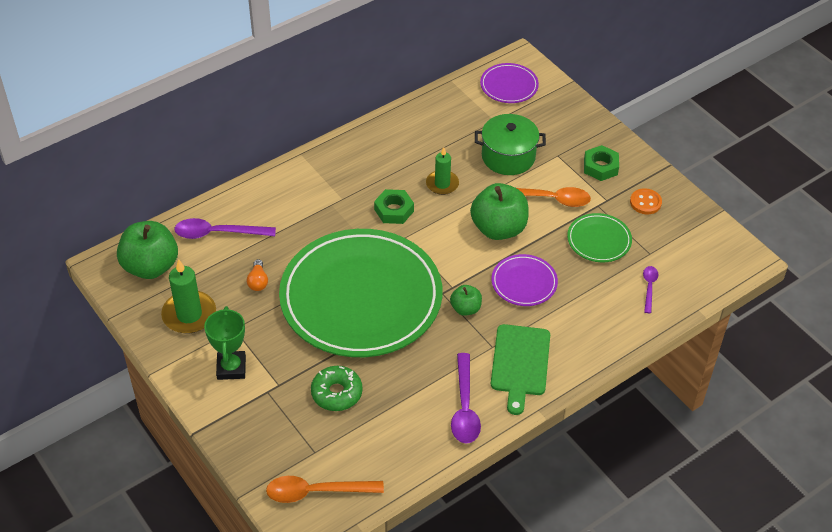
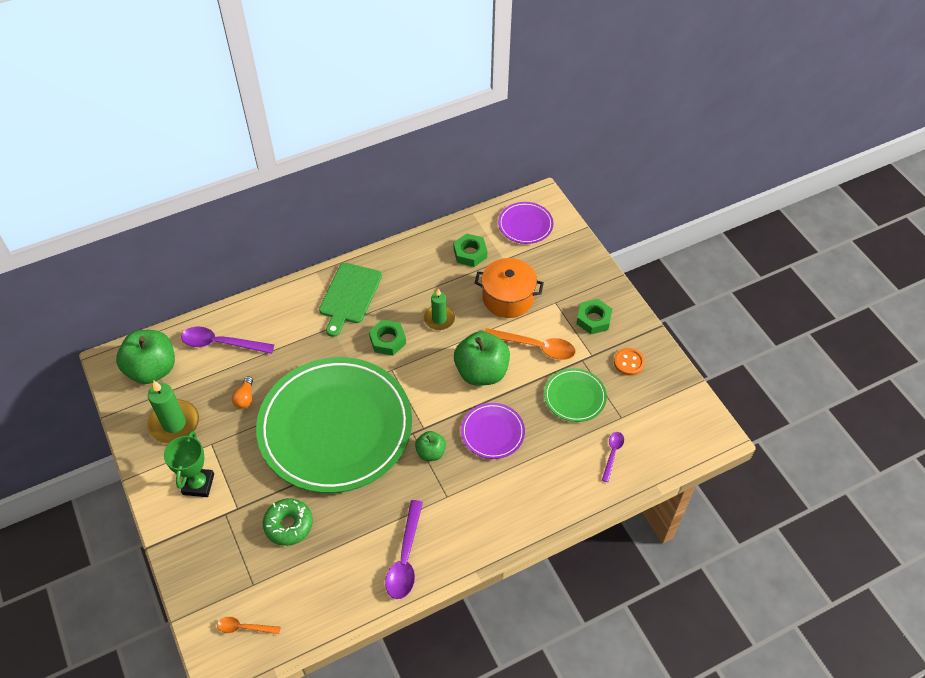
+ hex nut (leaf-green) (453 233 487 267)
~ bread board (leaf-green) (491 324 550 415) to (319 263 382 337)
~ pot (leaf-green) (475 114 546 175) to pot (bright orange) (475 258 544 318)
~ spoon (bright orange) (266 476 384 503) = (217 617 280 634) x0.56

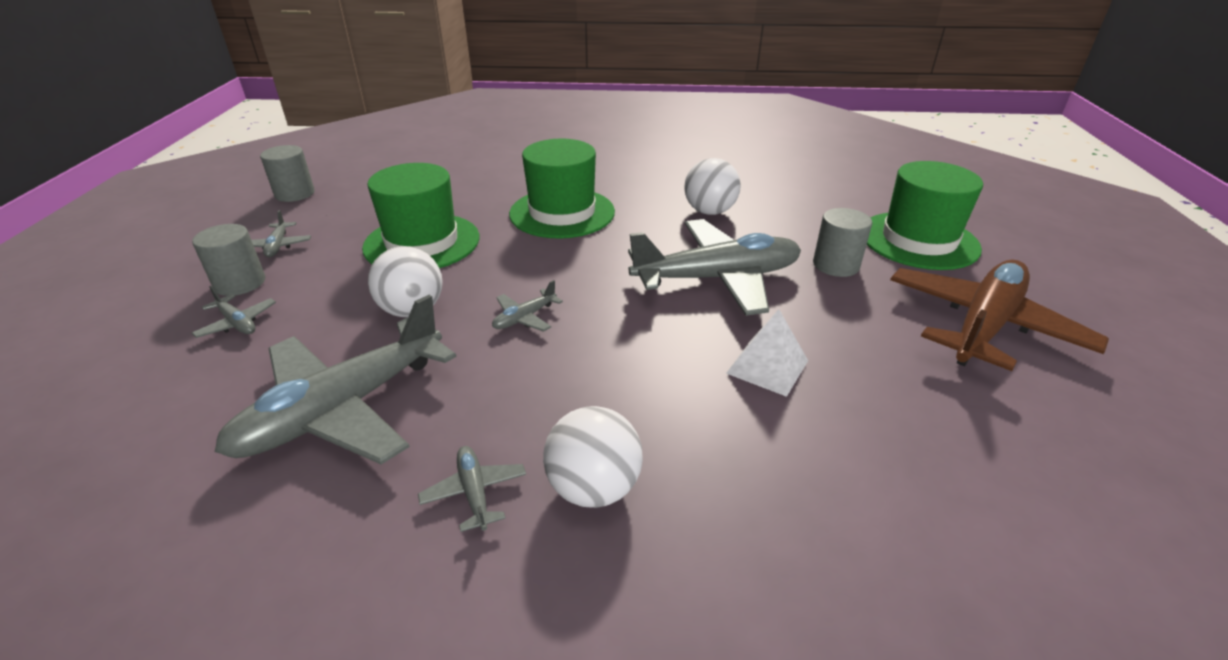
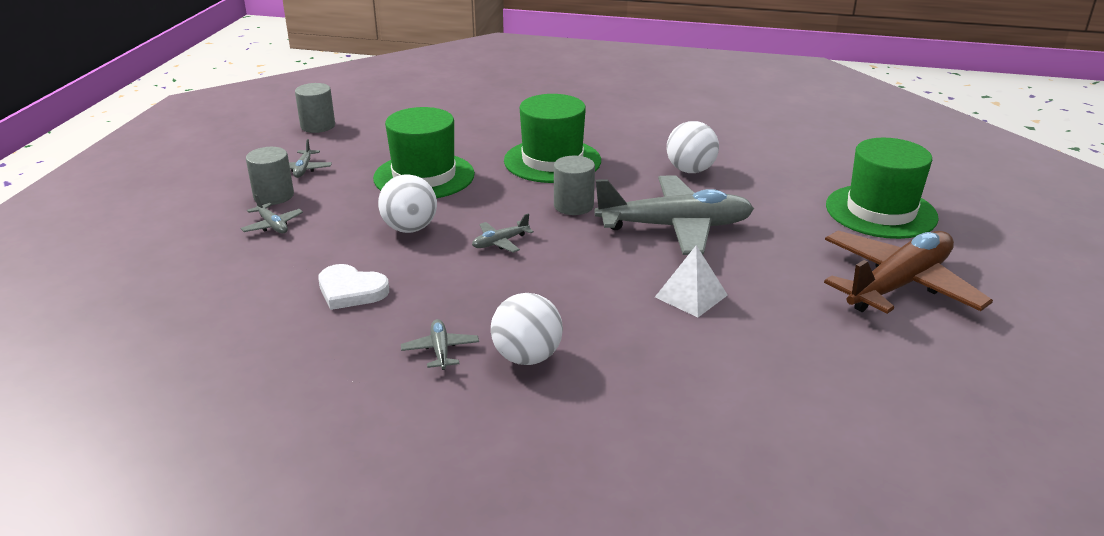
~ cylinder (gray) (813 208 872 277) to (554 156 595 215)
~ aeroplane (gray) (215 295 456 465) to love heart (snow-white) (318 264 389 310)

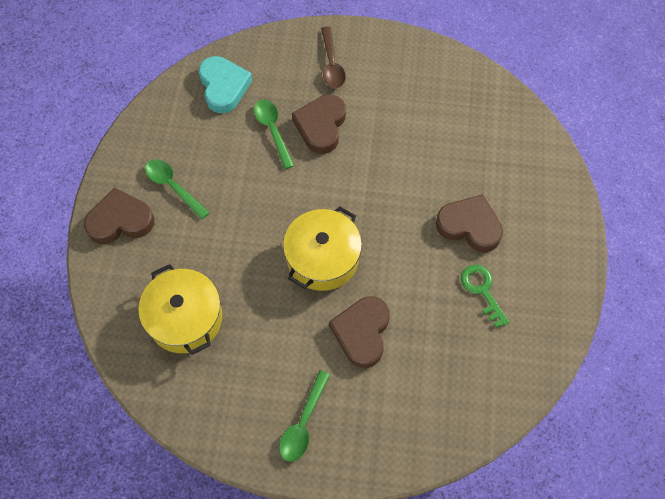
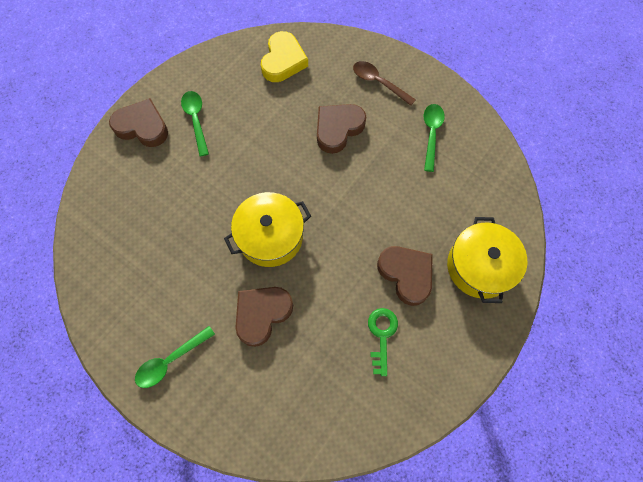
~ pot (yellow) (138 264 222 355) to (447 217 527 303)
~ spoon (leaf-green) (254 99 294 169) to (424 104 445 172)
~ love heart (teal) (199 56 252 113) to love heart (yellow) (261 31 308 82)
~ spoon (brown) (321 26 346 88) = (353 61 416 106) 105 degrees clockwise

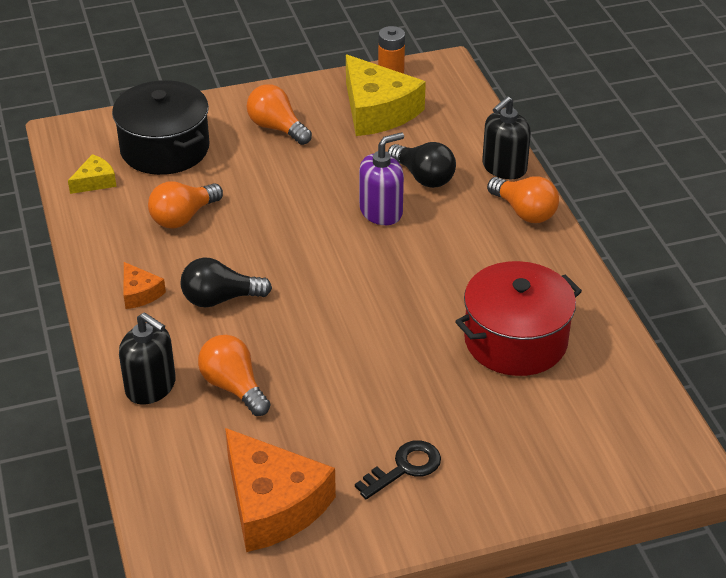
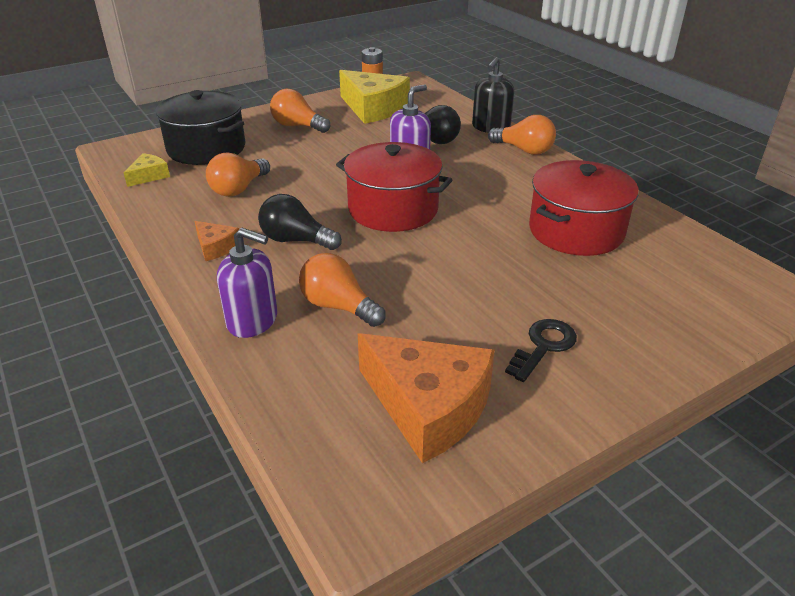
+ pot (scarlet) (336 142 452 232)
~ soap pump (jet-black) (119 312 176 405) to soap pump (violet) (217 228 277 338)
~ bulb (jet-black) (181 258 272 308) = (258 194 342 250) 45 degrees clockwise

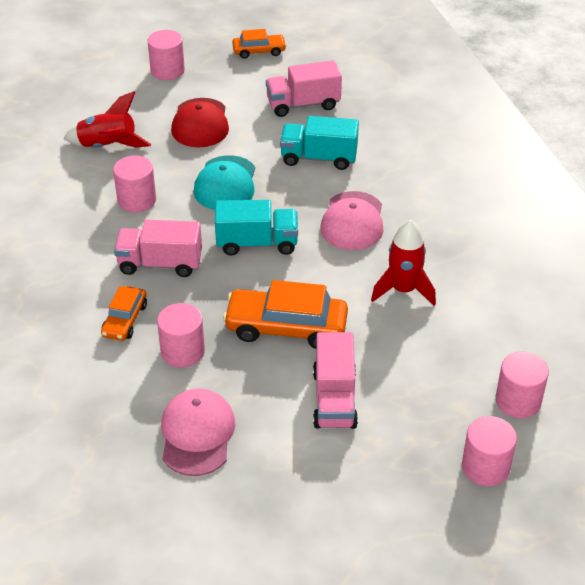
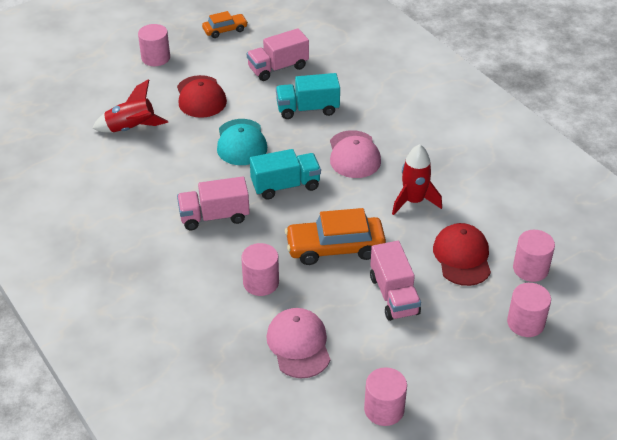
- car (bright orange) (101 286 147 341)
+ baseball cap (scarlet) (433 223 491 286)
~ cylinder (pink) (113 155 156 212) to (364 367 407 426)

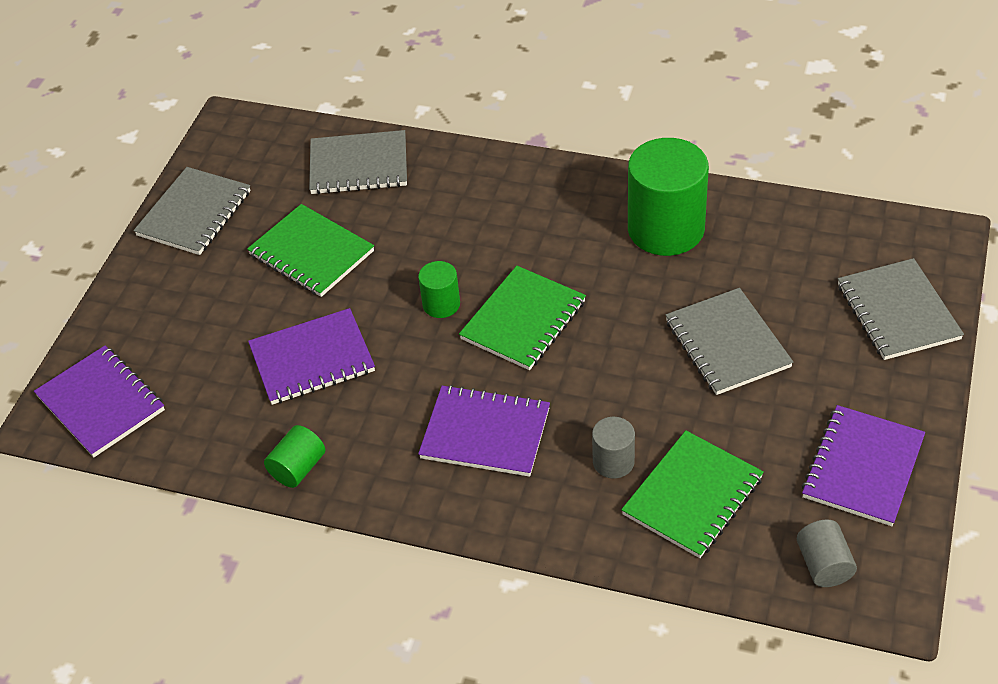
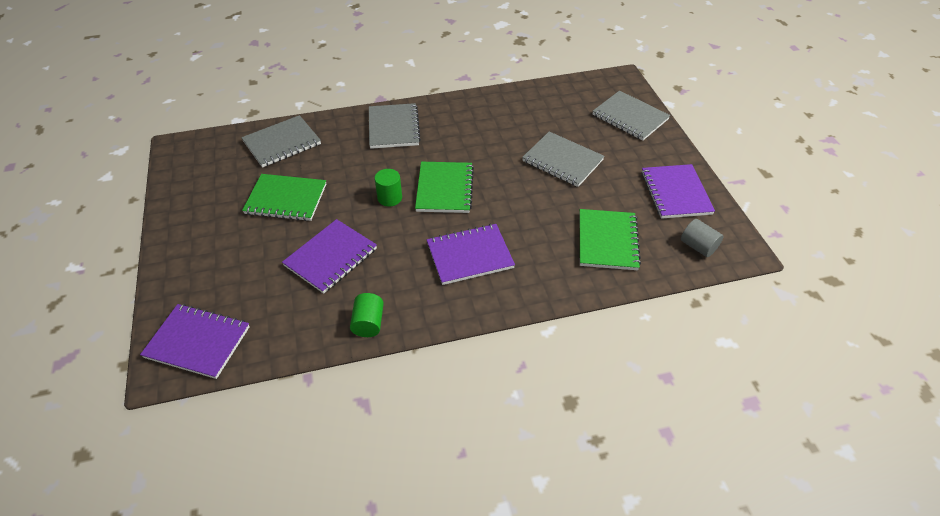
- cylinder (gray) (592 417 635 478)
- cylinder (leaf-green) (628 138 709 256)
~ notebook (gray) (134 167 251 255) to (369 103 421 149)

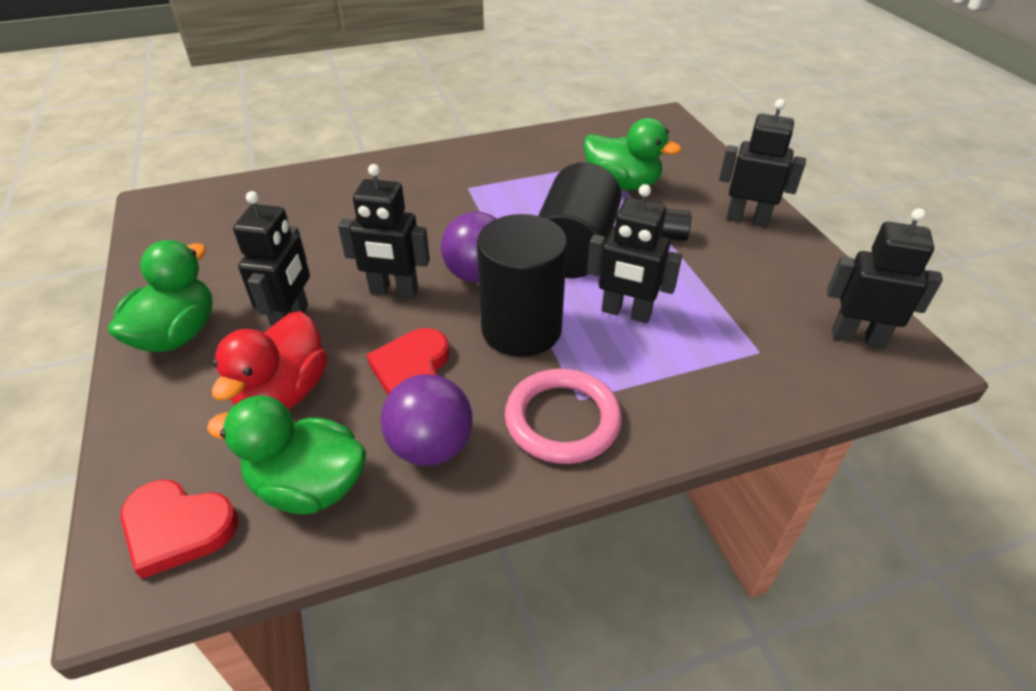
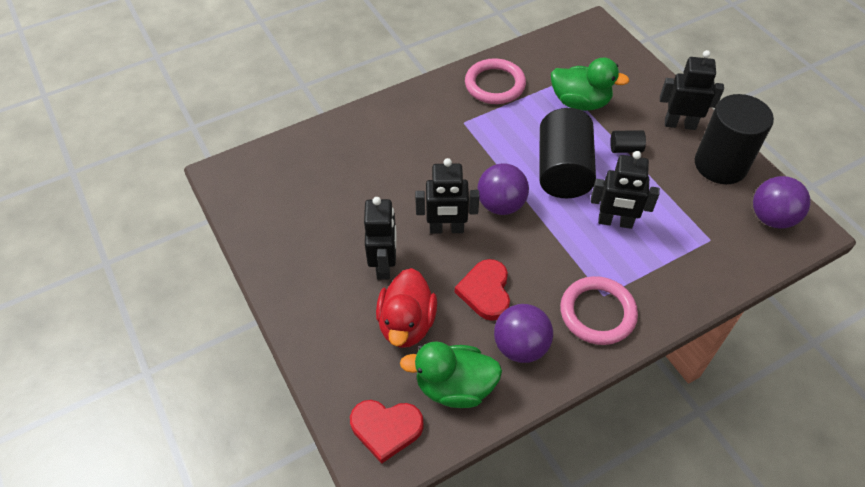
- rubber duck (leaf-green) (108 240 213 352)
+ hoop (pink) (465 58 526 104)
~ cylinder (jet-black) (477 214 567 357) to (695 94 774 184)
~ toy robot (jet-black) (827 208 943 348) to sphere (violet) (753 176 811 229)

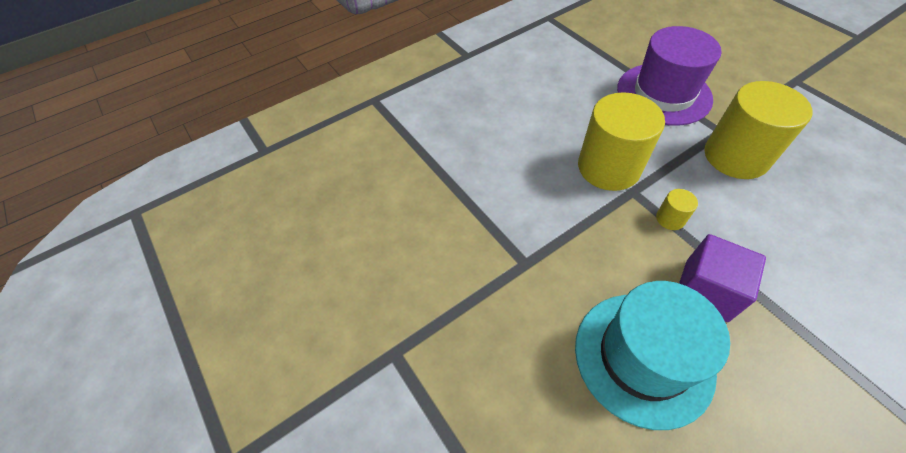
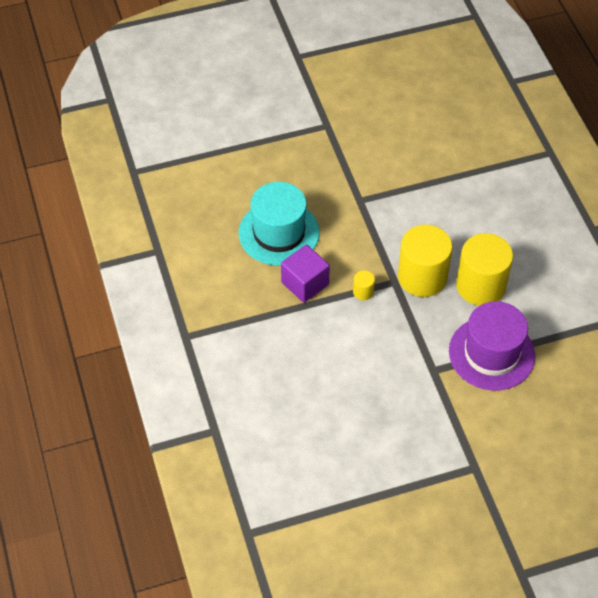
~ cylinder (yellow) (704 81 812 179) to (456 233 513 306)

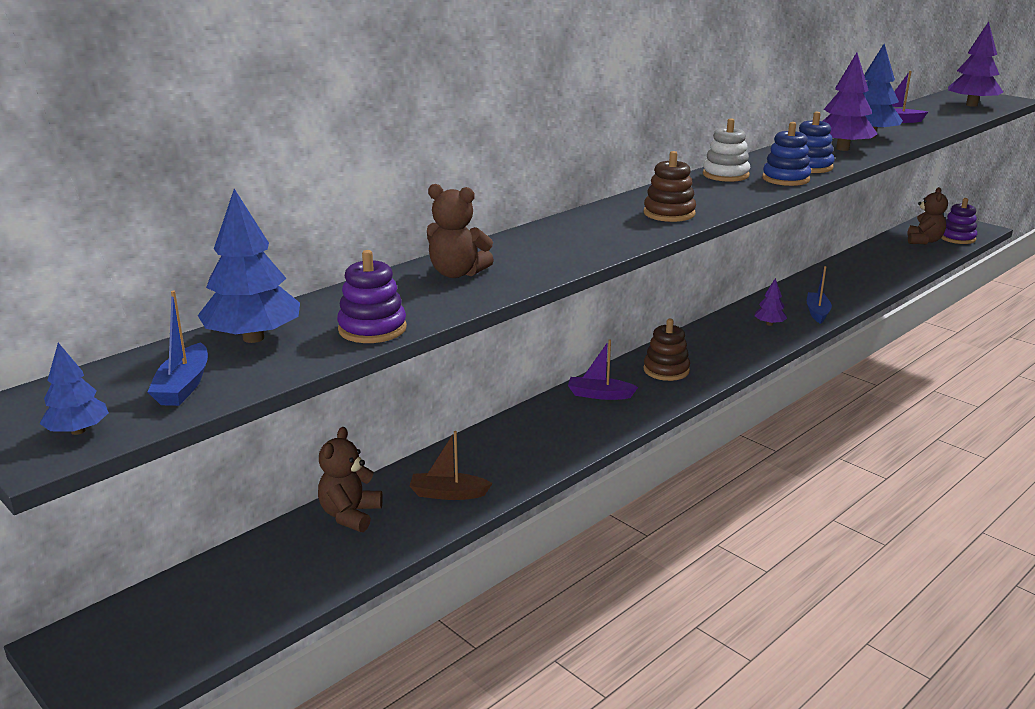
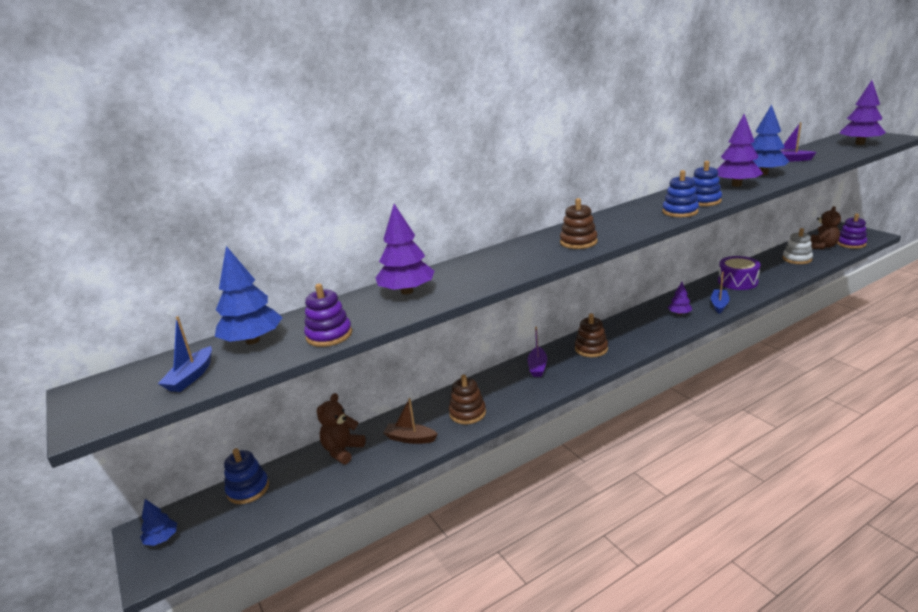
+ stacking toy (blue) (224 448 269 504)
+ stacking toy (brown) (449 375 486 424)
+ toy drum (violet) (718 256 761 290)
~ fir tree (blue) (40 343 109 435) to (140 499 177 546)
~ stacking toy (snow-white) (703 118 750 182) to (782 228 813 264)
~ teddy bear (brown) (427 184 494 278) to fir tree (violet) (376 204 434 295)
~ toy boat (violet) (568 339 638 400) = (528 327 547 377) 105 degrees counterclockwise

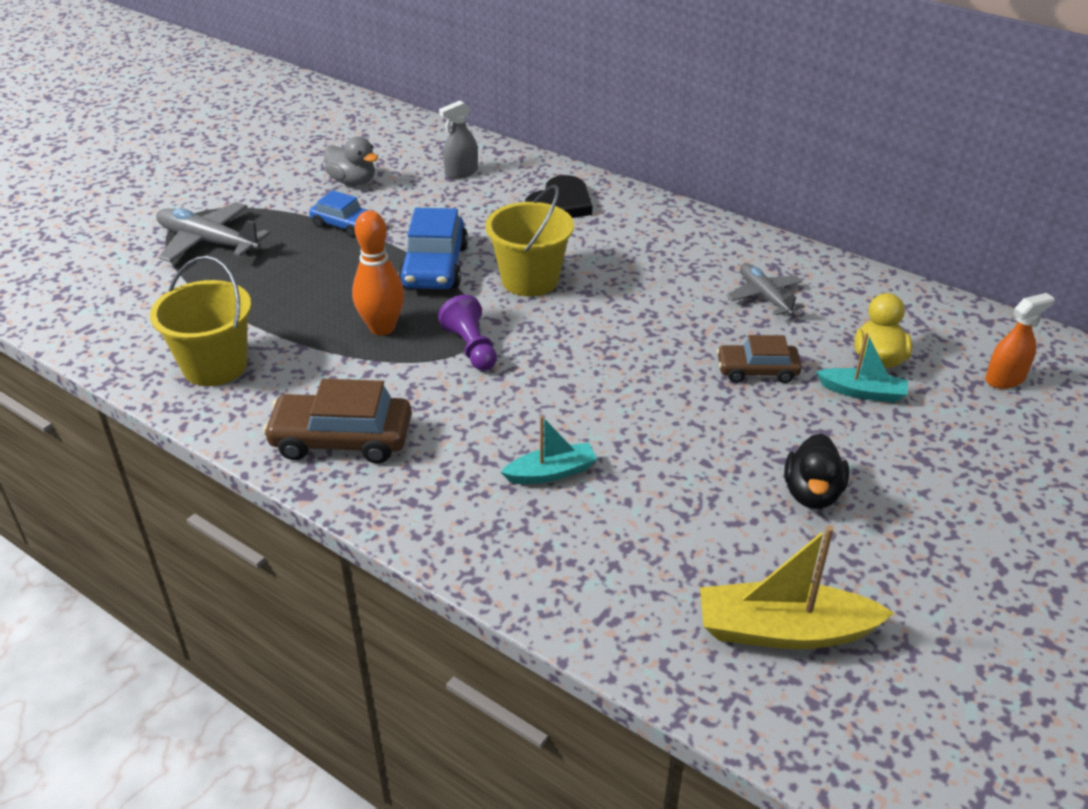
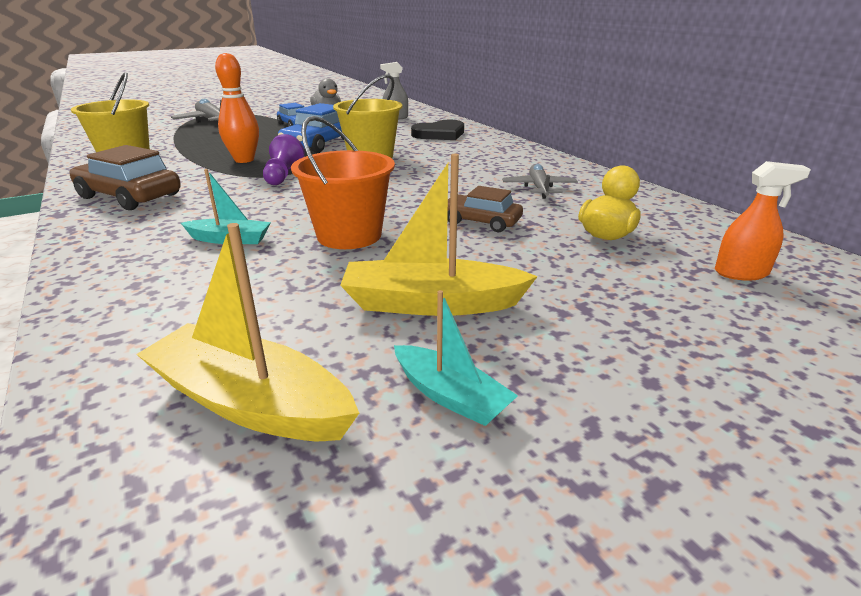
+ sand bucket (bright orange) (291 116 395 249)
~ toy boat (teal) (816 333 908 403) to (394 290 518 426)
~ rubber duck (jet-black) (784 433 849 509) to toy boat (yellow) (340 154 538 316)

